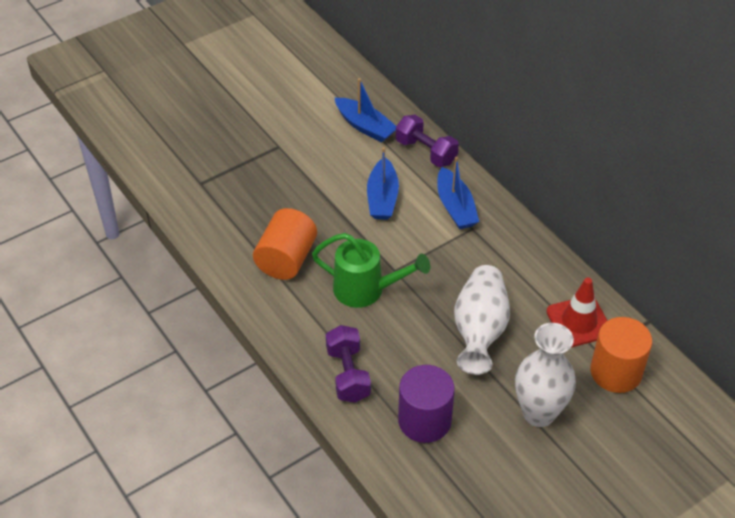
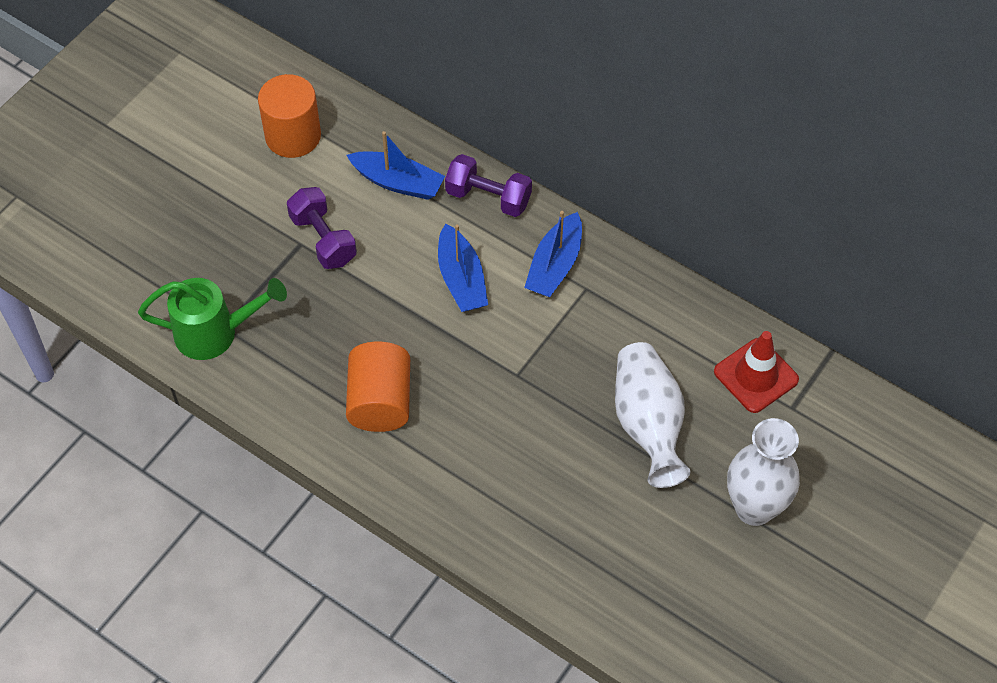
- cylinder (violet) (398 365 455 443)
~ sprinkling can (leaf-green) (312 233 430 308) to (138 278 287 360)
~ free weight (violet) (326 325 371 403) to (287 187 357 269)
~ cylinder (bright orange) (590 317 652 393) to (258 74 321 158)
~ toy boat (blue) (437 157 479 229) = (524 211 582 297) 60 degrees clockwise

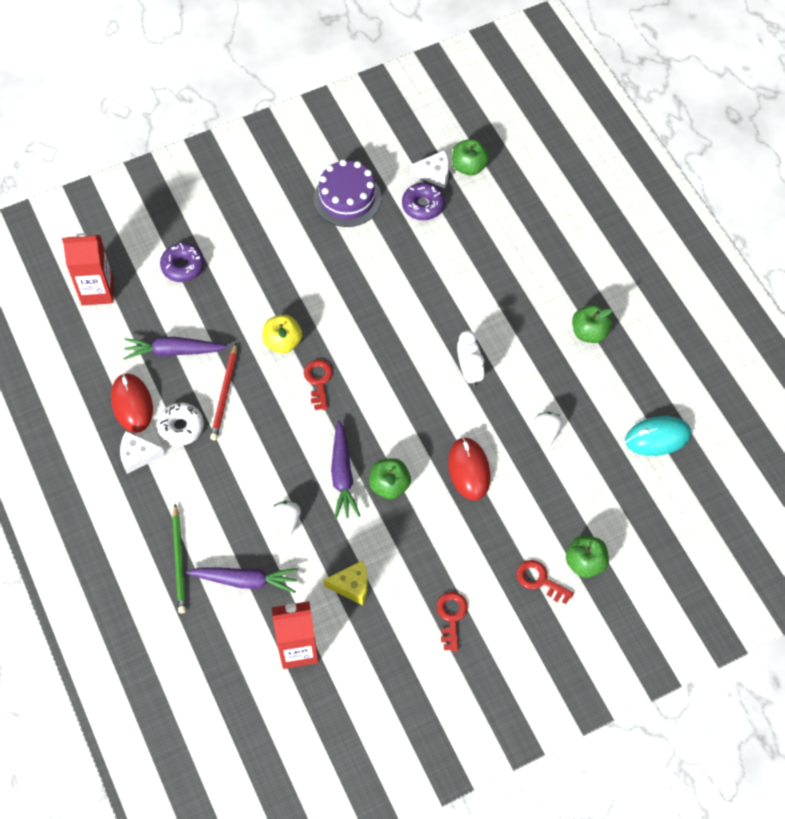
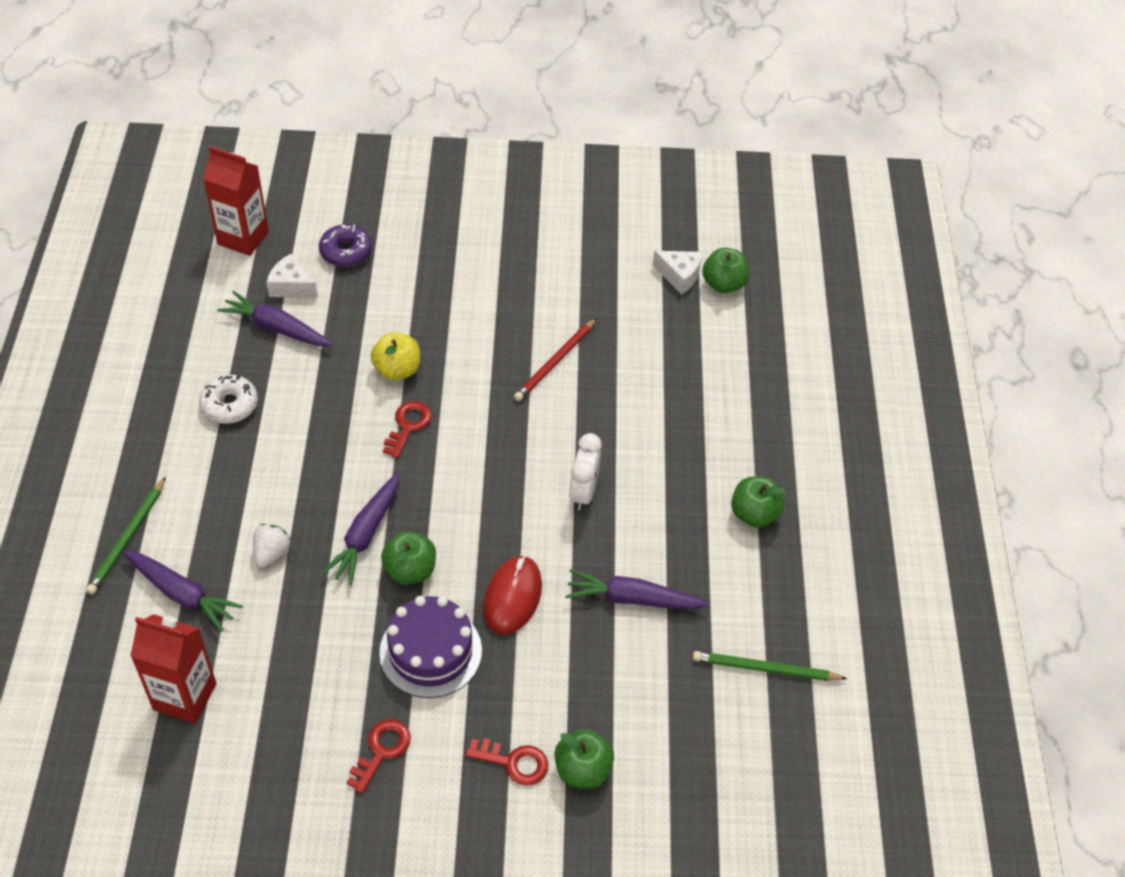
- mouse (scarlet) (111 373 153 433)
- piece of cheese (yellow) (323 560 368 605)
- donut (violet) (402 183 445 220)
~ piece of cheese (snow-white) (120 431 165 474) to (267 254 318 298)
~ lead pencil (scarlet) (210 343 237 440) to (514 318 597 401)
~ gateau (violet) (314 159 382 227) to (379 596 482 698)
~ berry (snow-white) (534 412 563 445) to toy carrot (violet) (566 569 709 609)
~ mouse (teal) (625 416 691 456) to lead pencil (leaf-green) (693 651 847 681)
~ latchkey (scarlet) (516 560 574 604) = (465 738 548 786) 135 degrees clockwise

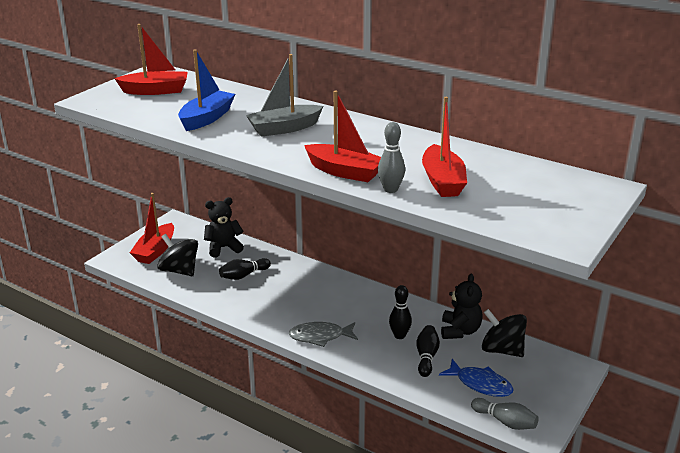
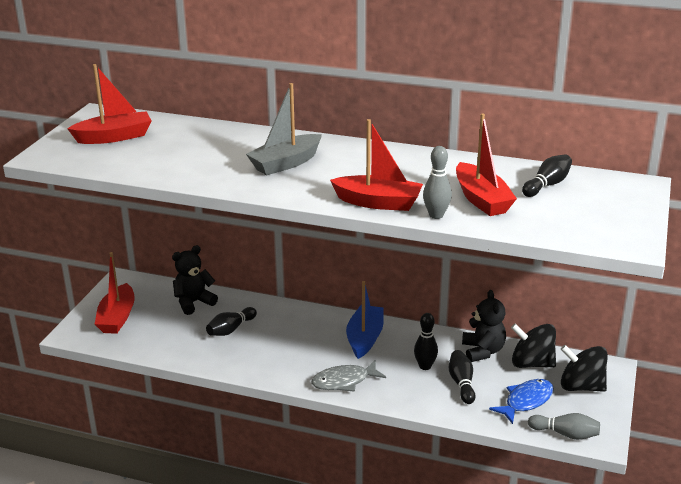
+ bowling pin (jet-black) (522 154 572 197)
~ spinning top (jet-black) (157 234 198 276) to (561 345 608 392)
~ toy boat (blue) (178 50 235 131) to (346 281 384 359)
~ toy fish (blue) (439 359 514 397) = (489 379 554 424) 60 degrees counterclockwise

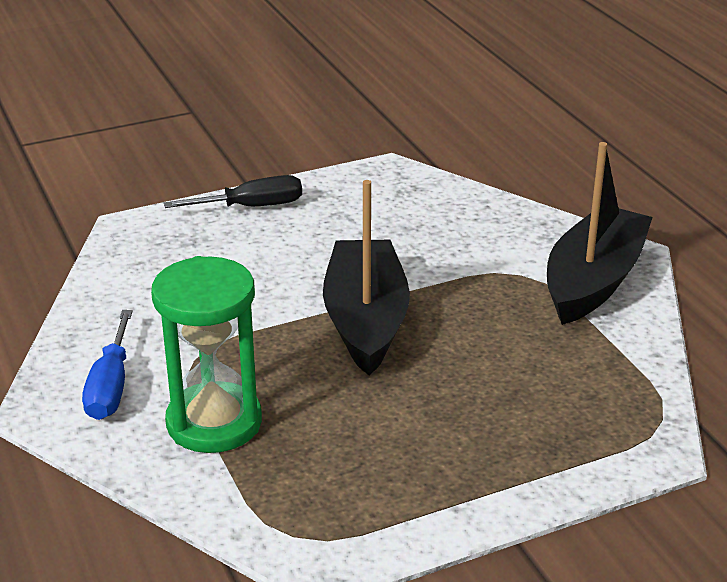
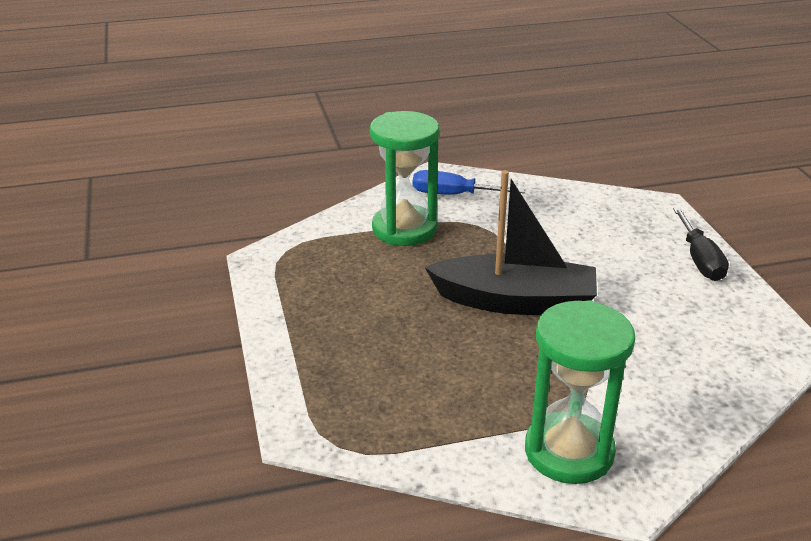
~ toy boat (jet-black) (547 142 653 325) to sand timer (leaf-green) (525 300 635 484)

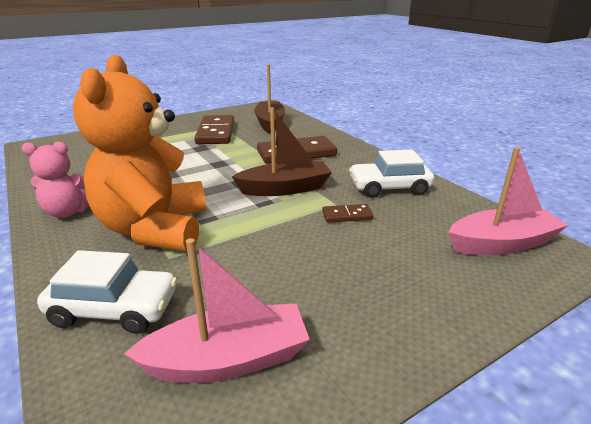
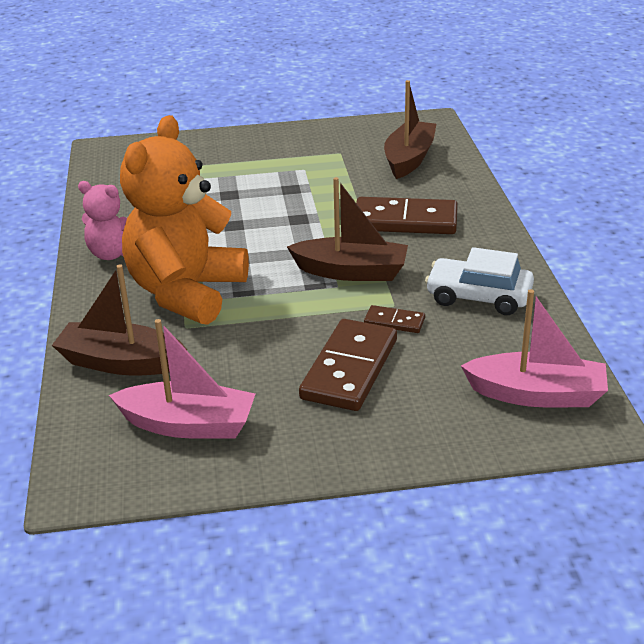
~ domino tile (brown) (195 115 234 144) to (299 319 397 411)
~ car (snow-white) (37 250 177 334) to toy boat (brown) (52 264 187 375)

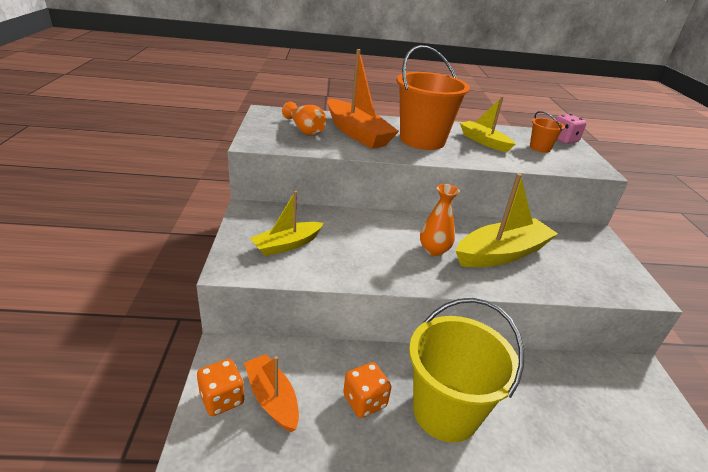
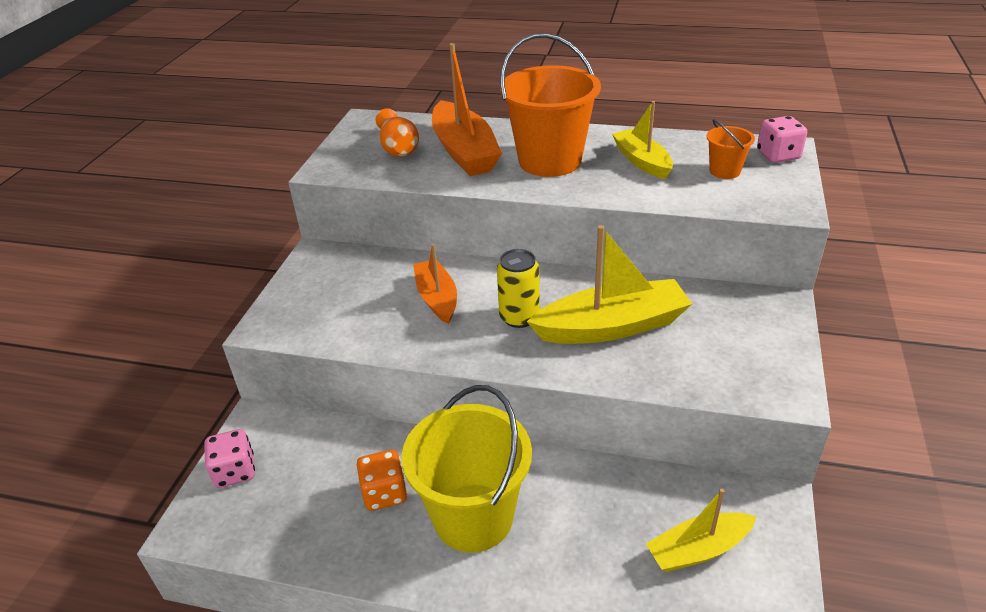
~ toy boat (bright orange) (244 354 299 432) to (413 244 457 324)
~ toy boat (yellow) (250 191 324 256) to (646 489 757 572)
~ vase (bright orange) (420 184 460 256) to soda can (yellow) (497 249 540 328)
~ game die (bright orange) (197 359 244 416) to game die (pink) (204 429 255 488)

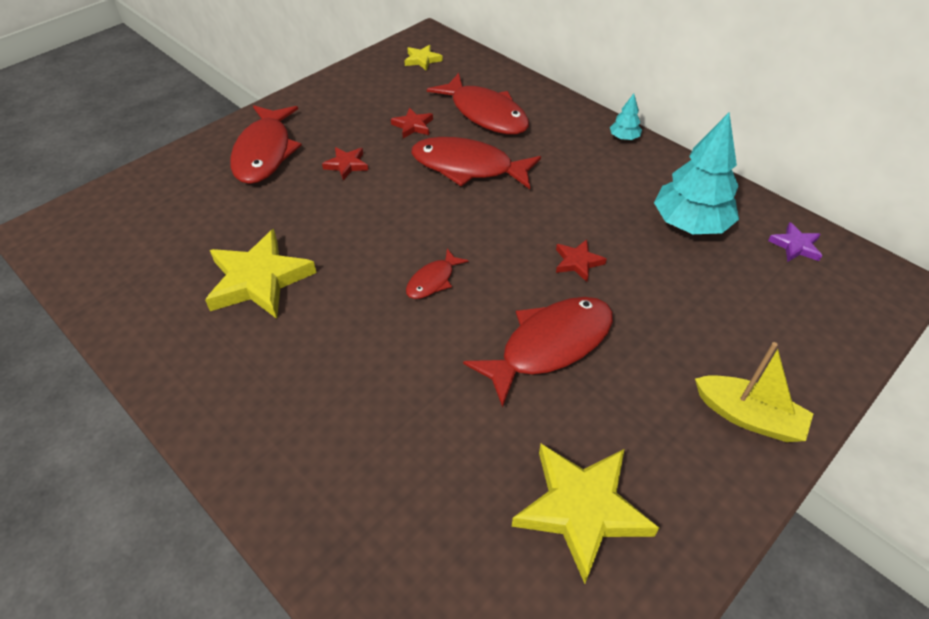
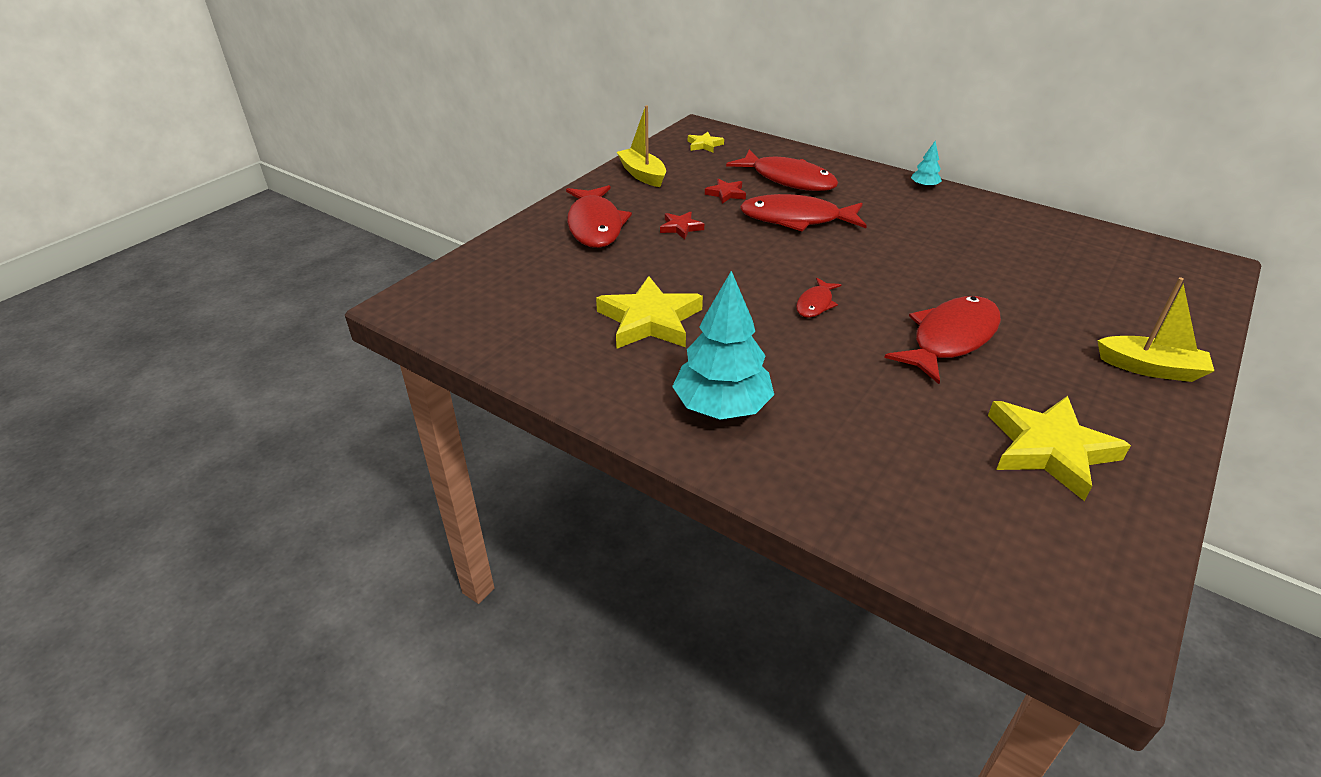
- star (scarlet) (556 239 607 282)
- star (violet) (768 222 822 262)
+ toy boat (yellow) (617 105 666 187)
~ fir tree (teal) (654 113 739 234) to (672 271 774 419)

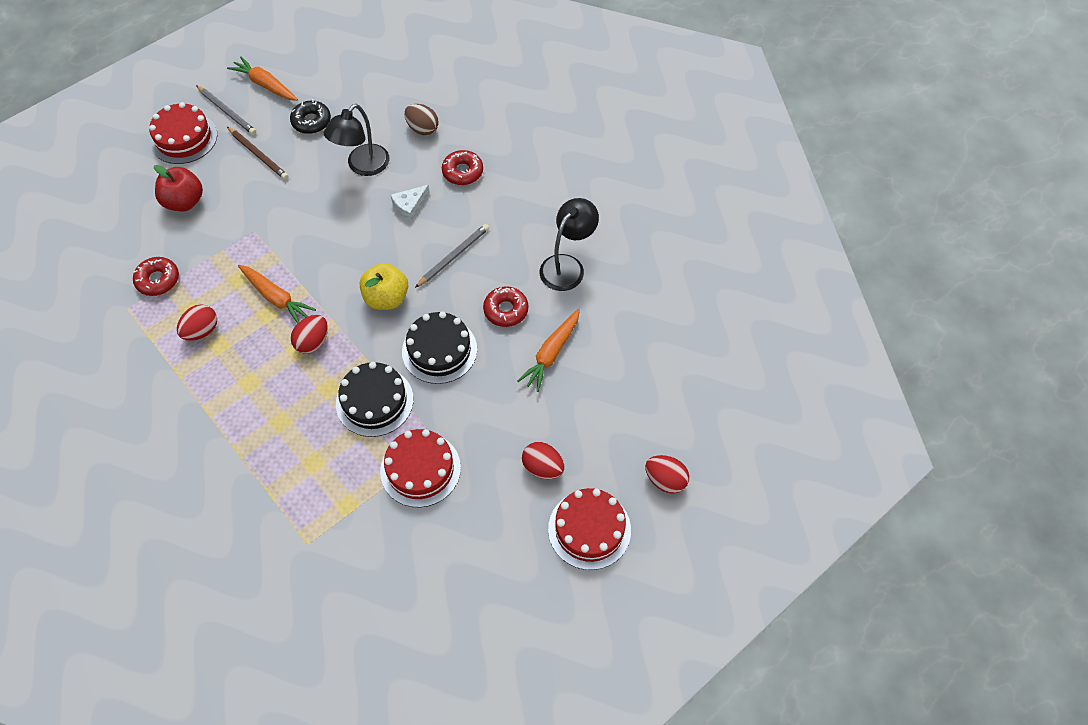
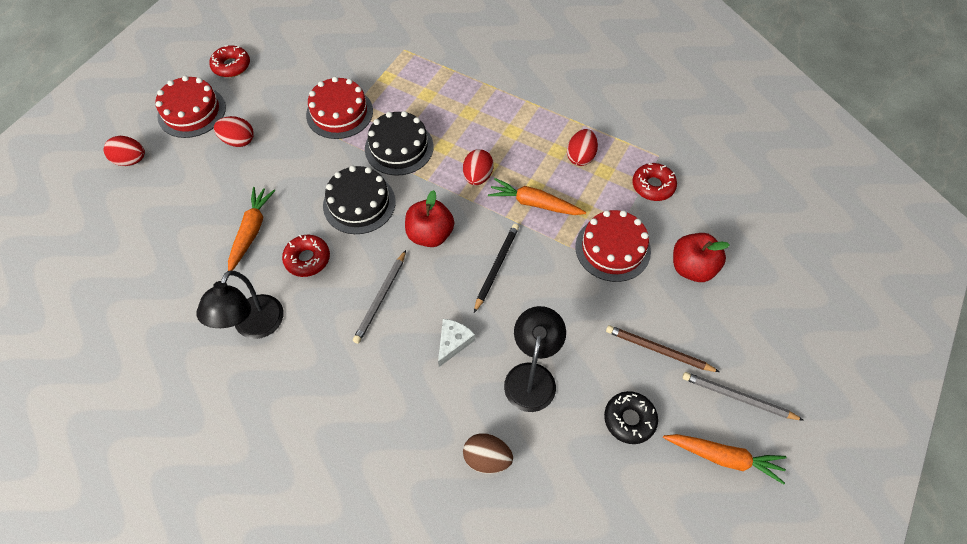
+ lead pencil (jet-black) (474 224 519 313)
~ gateau (scarlet) (149 102 217 164) to (575 210 651 282)
~ donut (scarlet) (442 150 483 185) to (209 45 250 77)
~ apple (yellow) (360 263 408 310) to apple (scarlet) (405 190 454 247)

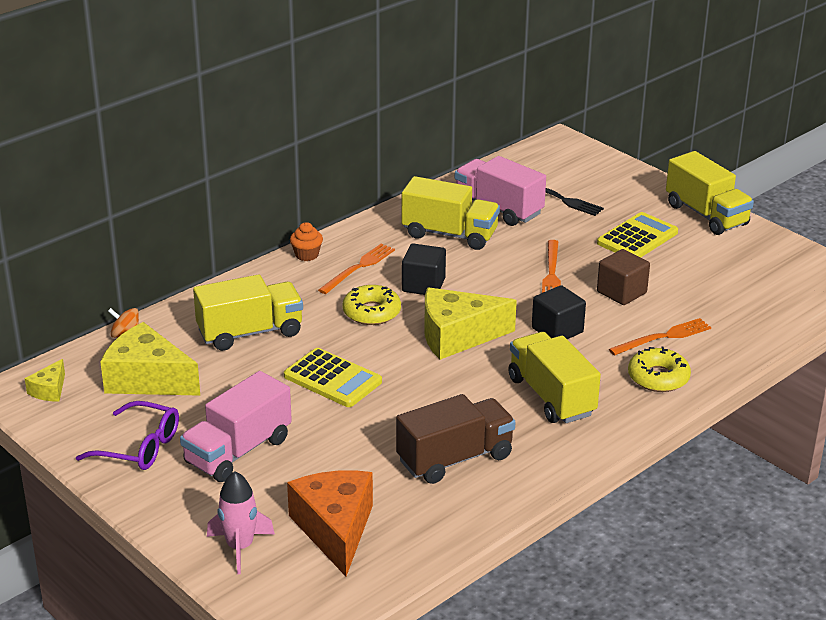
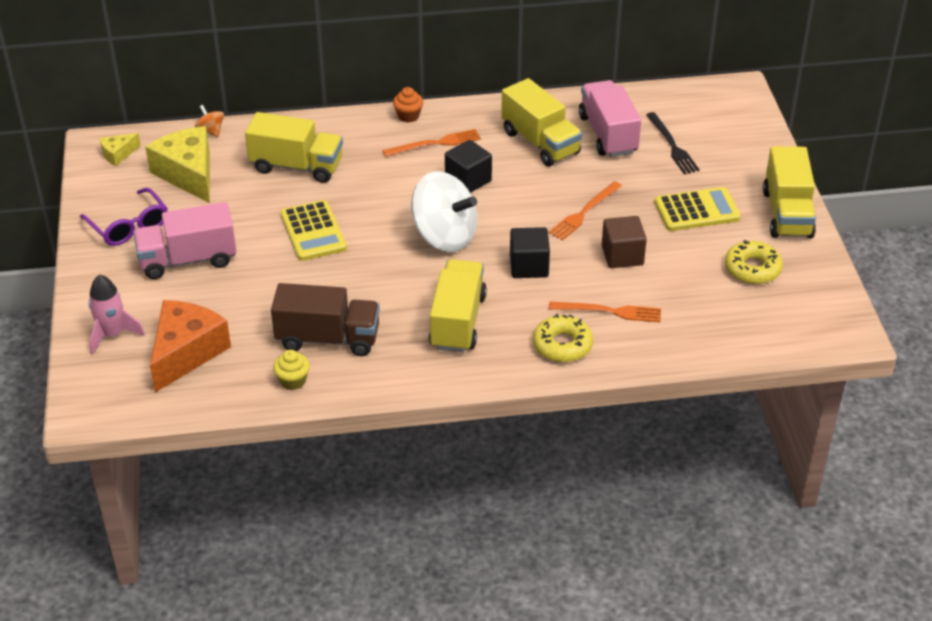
+ fairy cake (yellow) (273 350 310 390)
~ donut (yellow) (342 285 401 325) to (725 240 783 284)
~ piece of cheese (yellow) (424 287 517 360) to spinning top (snow-white) (411 171 477 252)

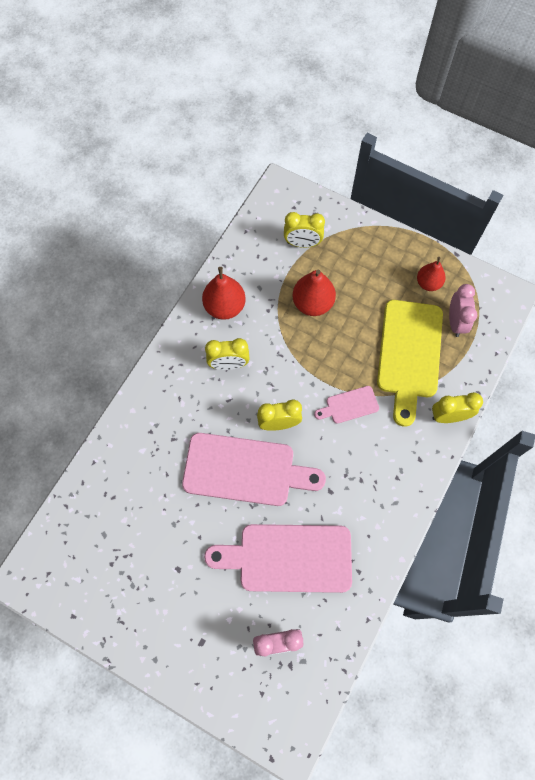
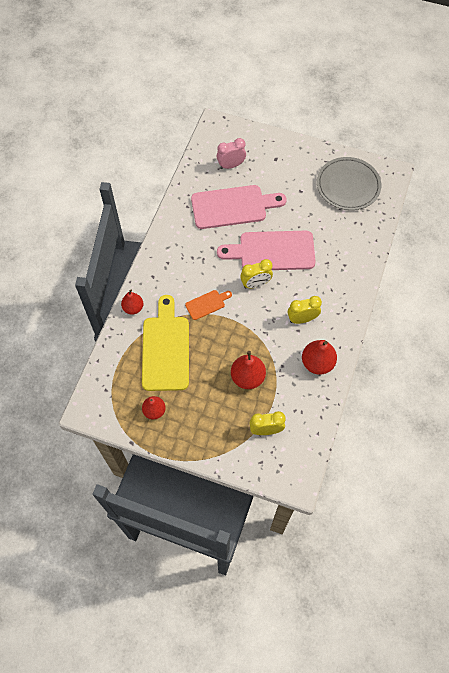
- alarm clock (pink) (449 284 477 337)
+ dinner plate (gray) (317 157 381 210)
~ alarm clock (yellow) (432 392 483 423) to toy pear (scarlet) (121 289 144 314)
~ bread board (pink) (314 386 379 424) to bread board (bright orange) (185 290 232 320)

